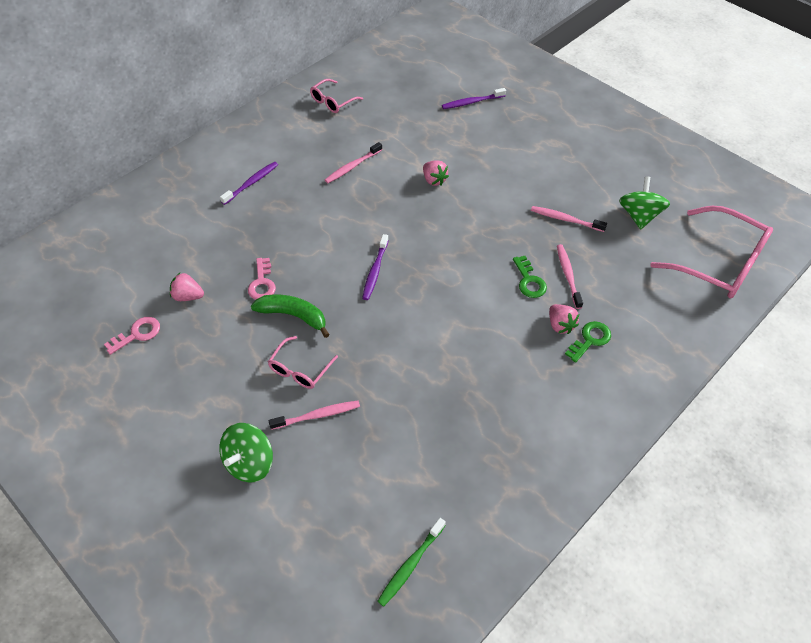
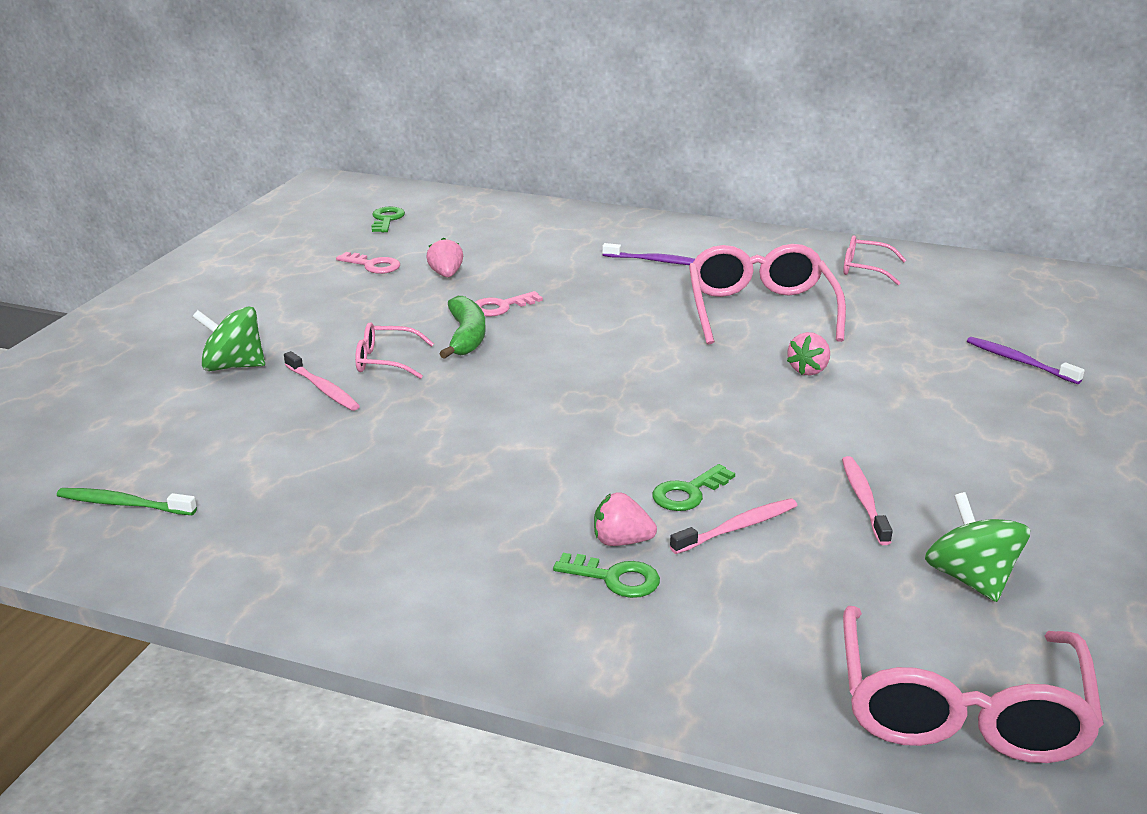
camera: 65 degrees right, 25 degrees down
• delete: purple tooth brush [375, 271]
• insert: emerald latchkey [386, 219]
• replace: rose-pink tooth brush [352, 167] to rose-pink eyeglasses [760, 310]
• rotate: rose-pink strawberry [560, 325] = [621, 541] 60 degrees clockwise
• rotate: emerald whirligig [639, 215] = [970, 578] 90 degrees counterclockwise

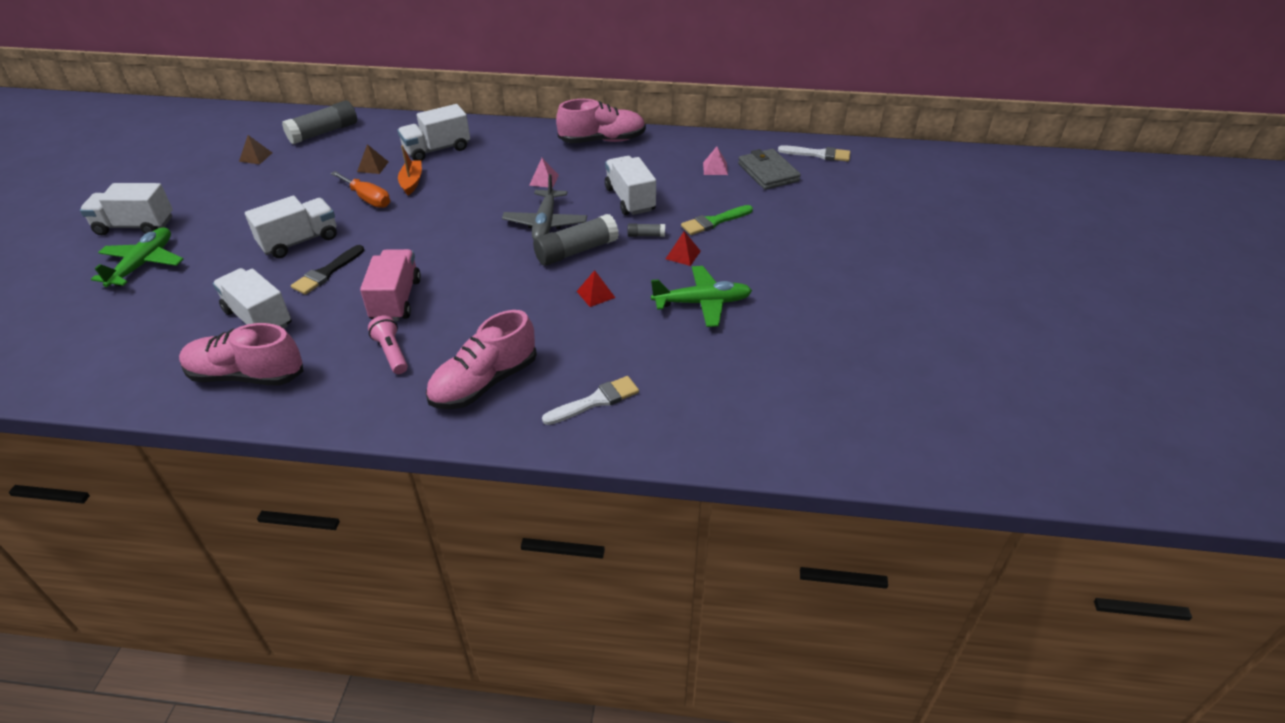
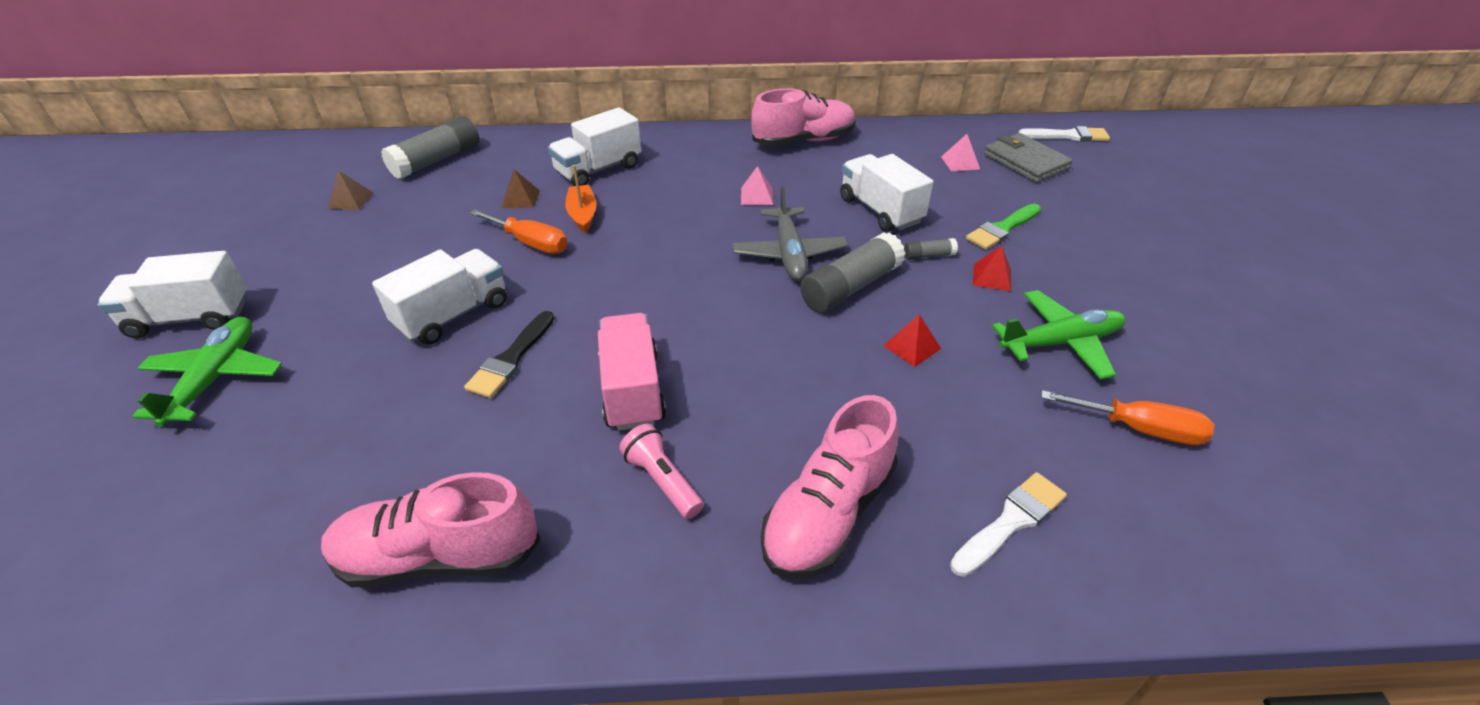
camera: 10 degrees left, 0 degrees up
• delete: white lorry [258, 318]
• insert: orange-coloured hand screwdriver [1139, 429]

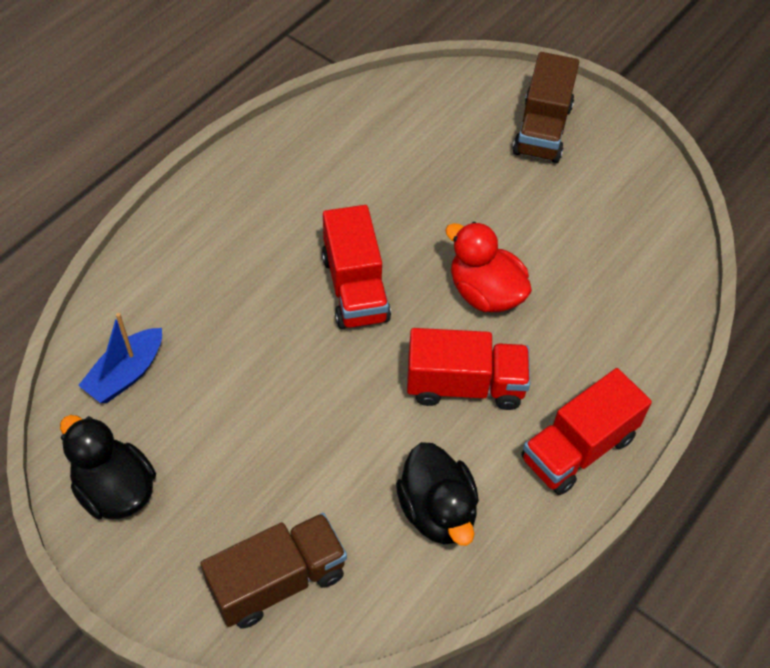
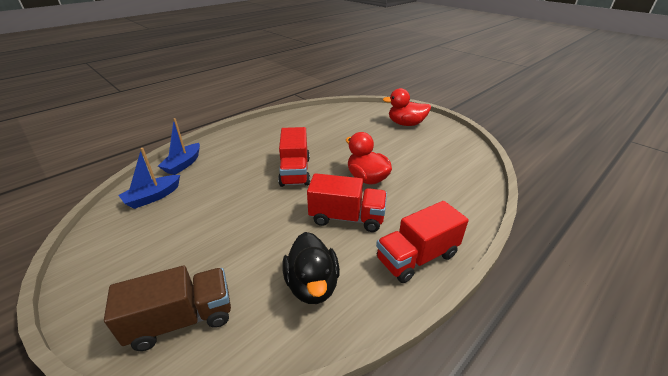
camera: 10 degrees right, 20 degrees down
• delete: ebony duck [115, 489]
• insert: cobalt boat [183, 164]
• replace: russet lorry [542, 129] to scarlet duck [406, 124]

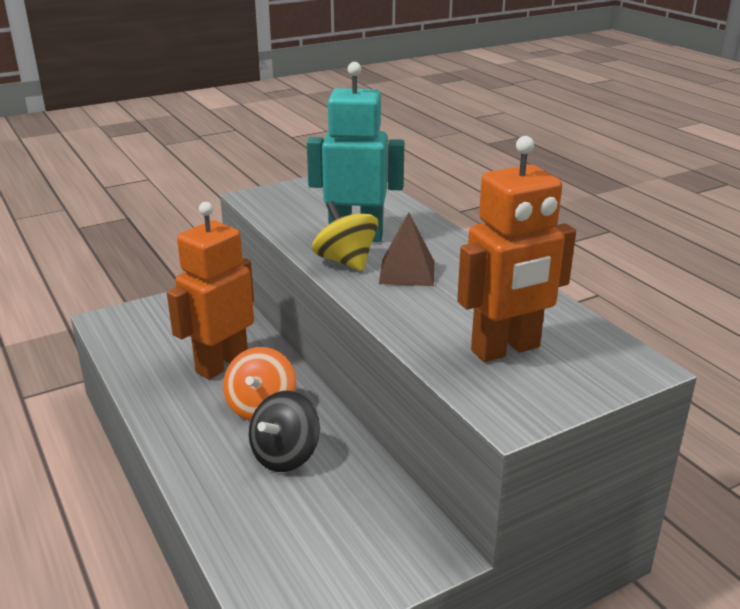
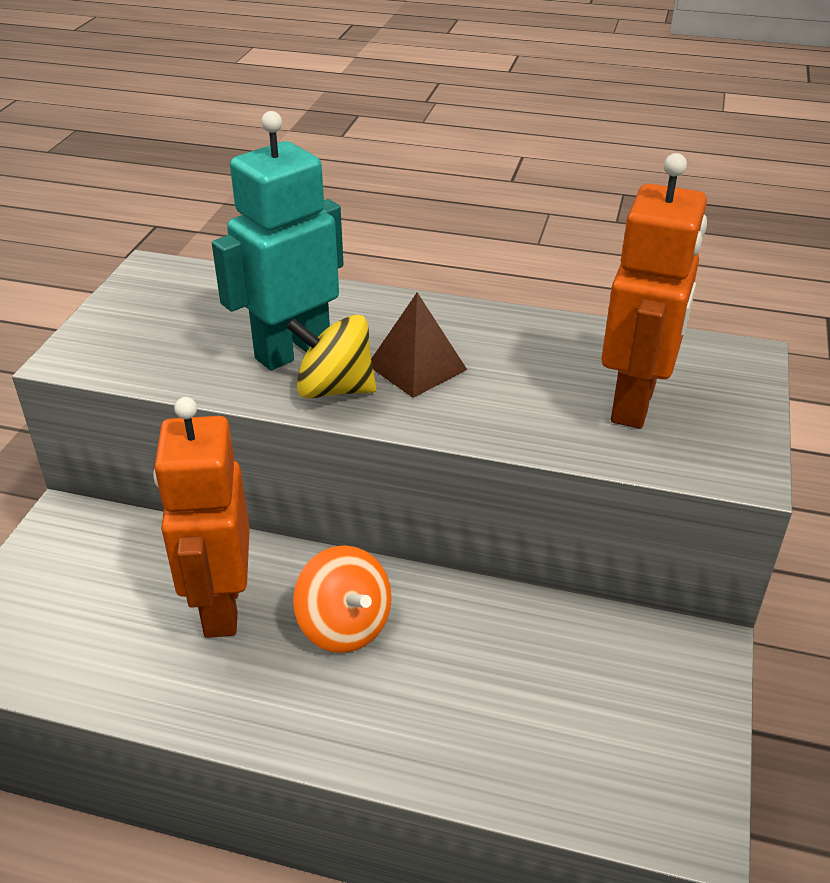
camera: 45 degrees left, 10 degrees up
• delete: ebony whirligig [285, 456]

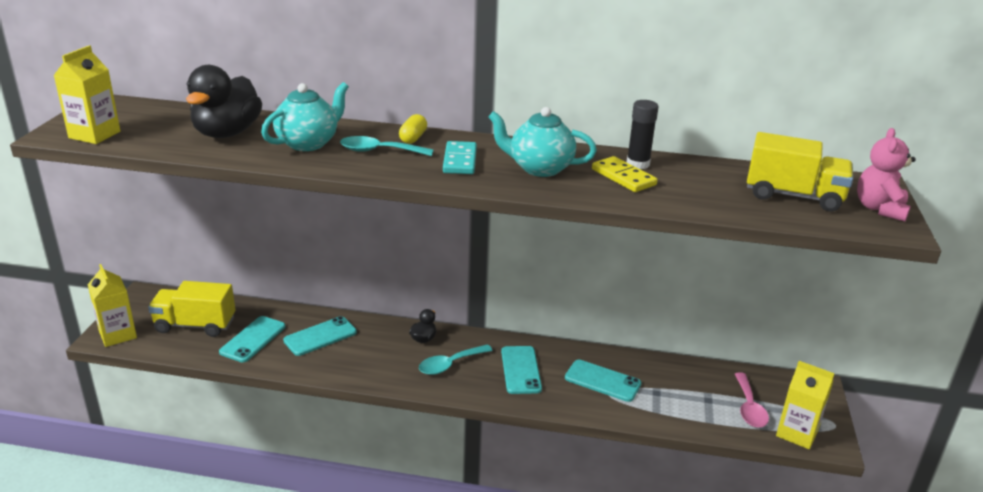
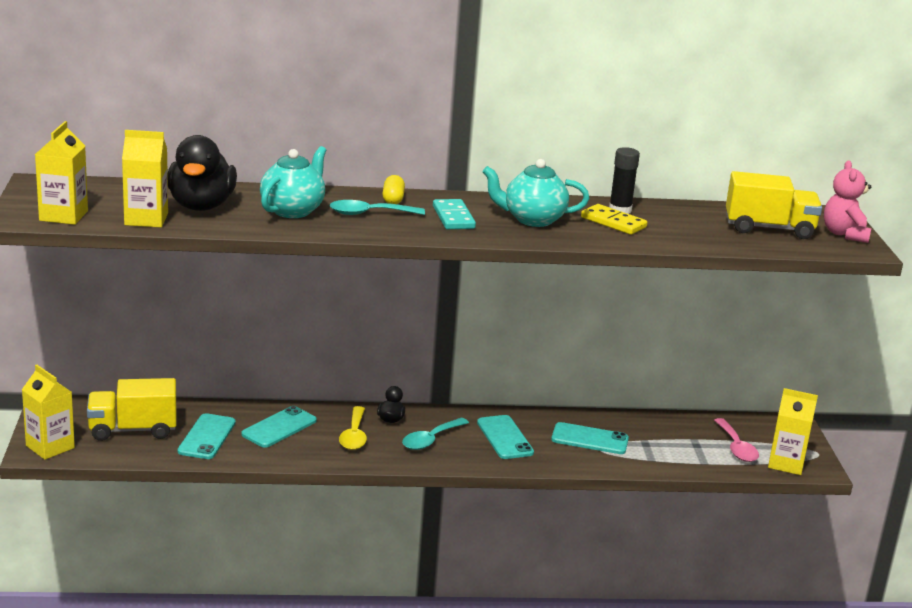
camera: 15 degrees left, 5 degrees down
• insert: golden juice carton [146, 219]
• insert: golden teaspoon [354, 435]

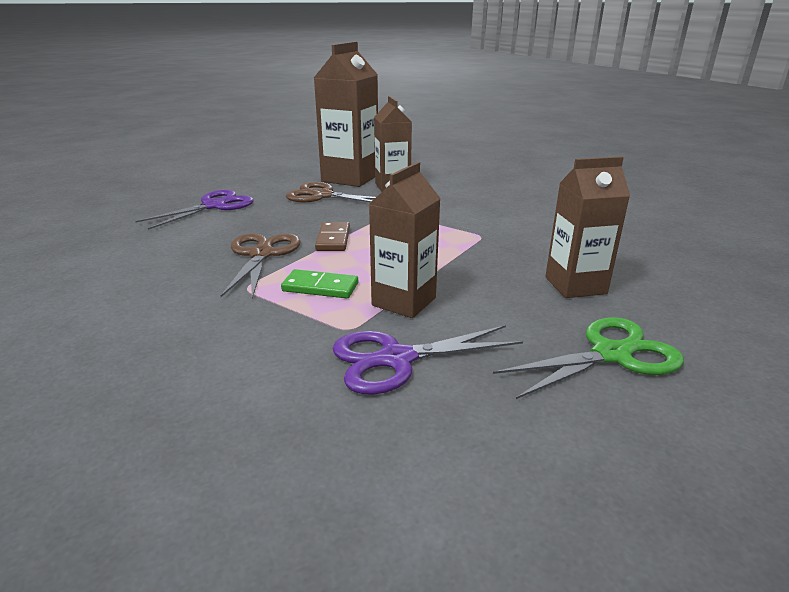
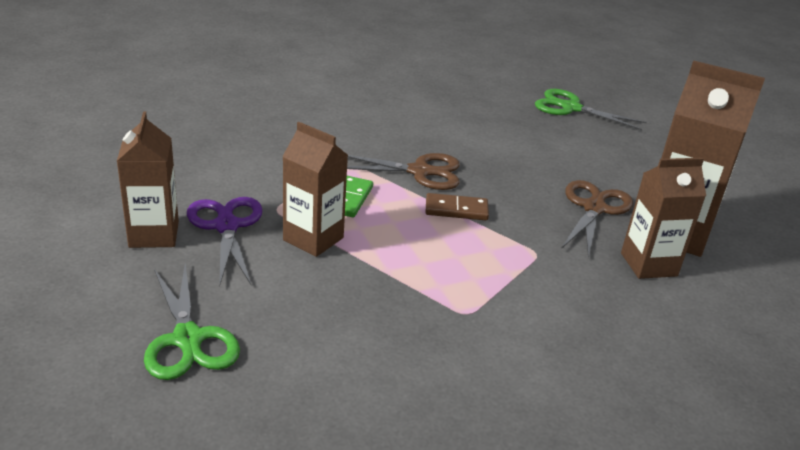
camera: 90 degrees right, 5 degrees up
• delete: purple scissors [214, 206]
• insert: emerald scissors [570, 108]
• move: russet juice carton [575, 285] to [154, 234]

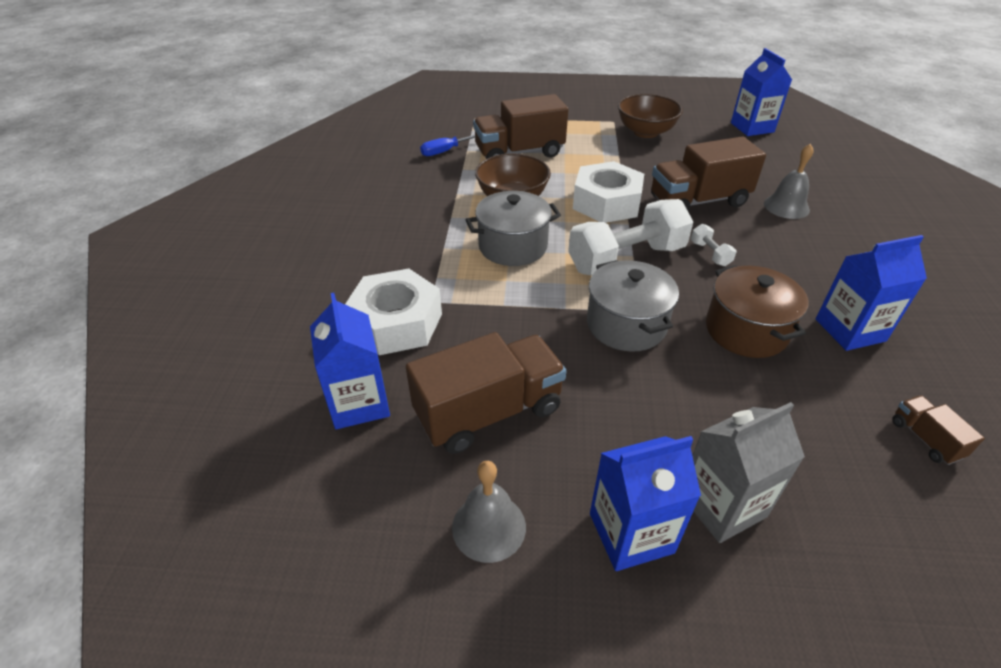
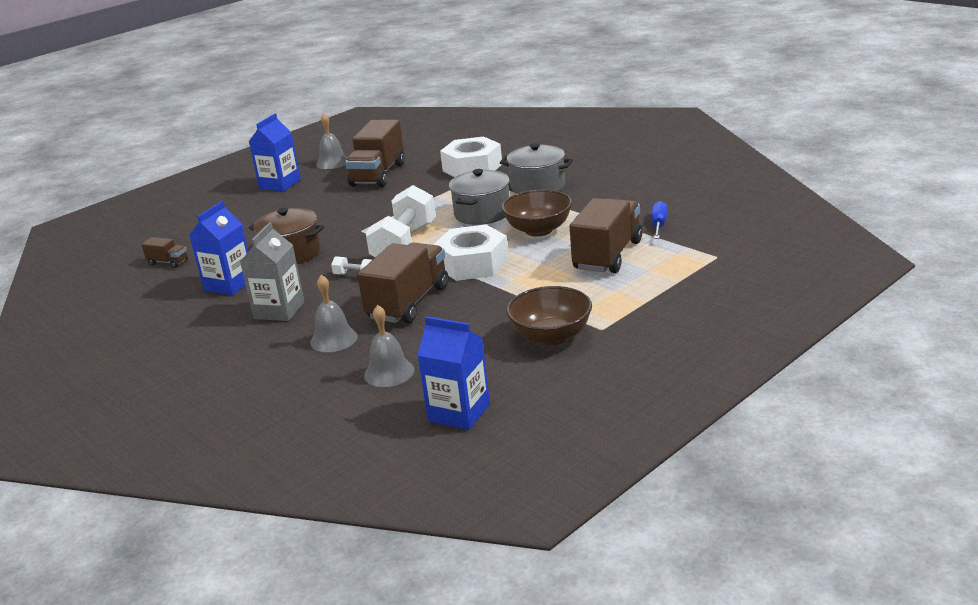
camera: 135 degrees right, 15 degrees down
• delete: cobalt juice carton [359, 403]
• insert: ash-grey bell [389, 372]
• move: ash-grey pot [626, 324] to [538, 186]
• move: ash-grey juice carton [722, 504] to [279, 310]

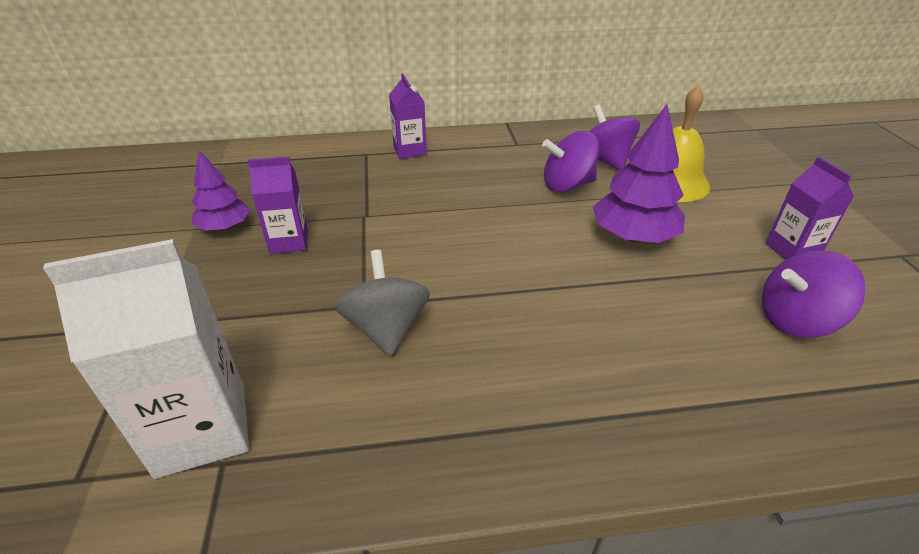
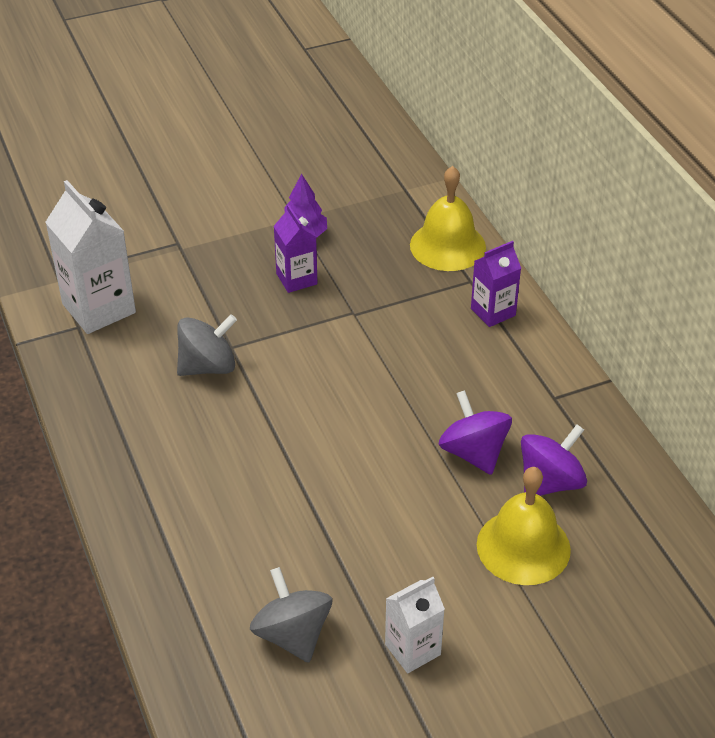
camera: 75 degrees right, 5 degrees up
• delete: purple toy tree [633, 236]
• insert: golden bell [447, 246]
• recolor: purple whirligig [796, 320] to ash-grey whirligig [292, 635]
• recolor: purple juice carton [792, 250] to white juice carton [412, 649]

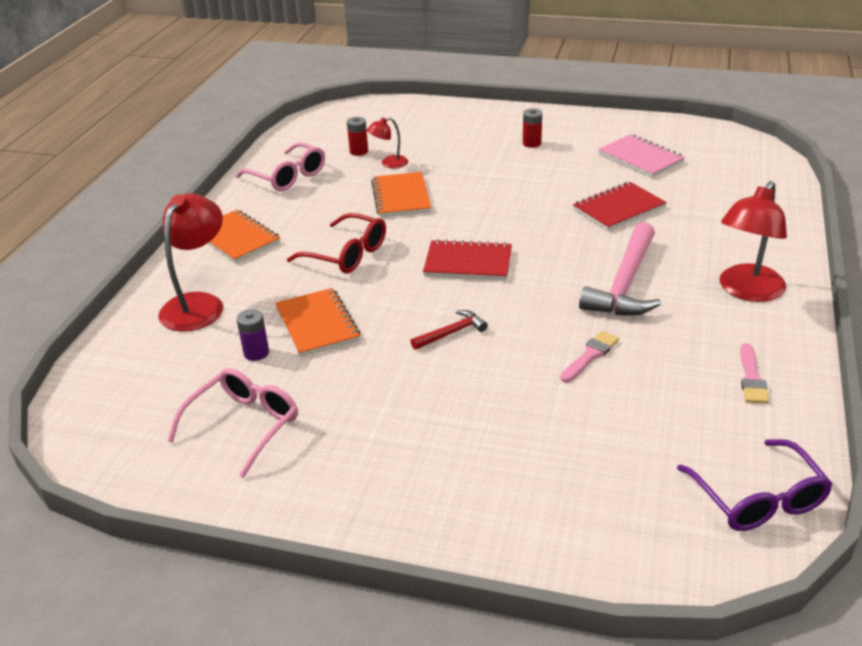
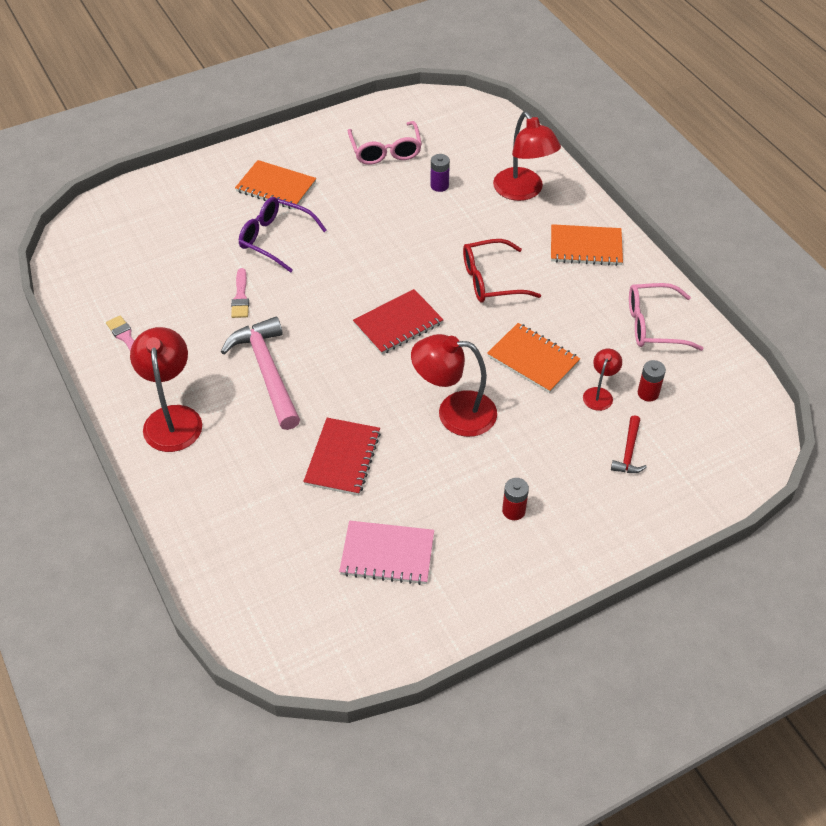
camera: 135 degrees right, 15 degrees up
• insert: scarlet lamp [454, 413]
• move: orange-coloured notepad [317, 324] to [276, 187]
• move: scarlet hammer [451, 333] to [629, 452]
• move: purple eyeglasses [757, 498] to [276, 239]

